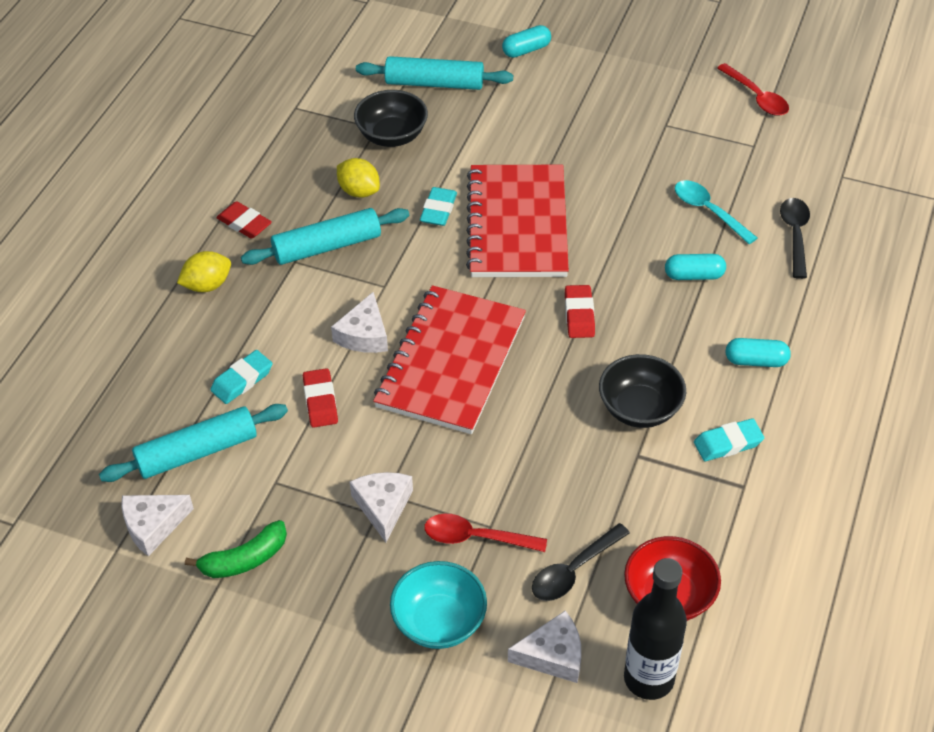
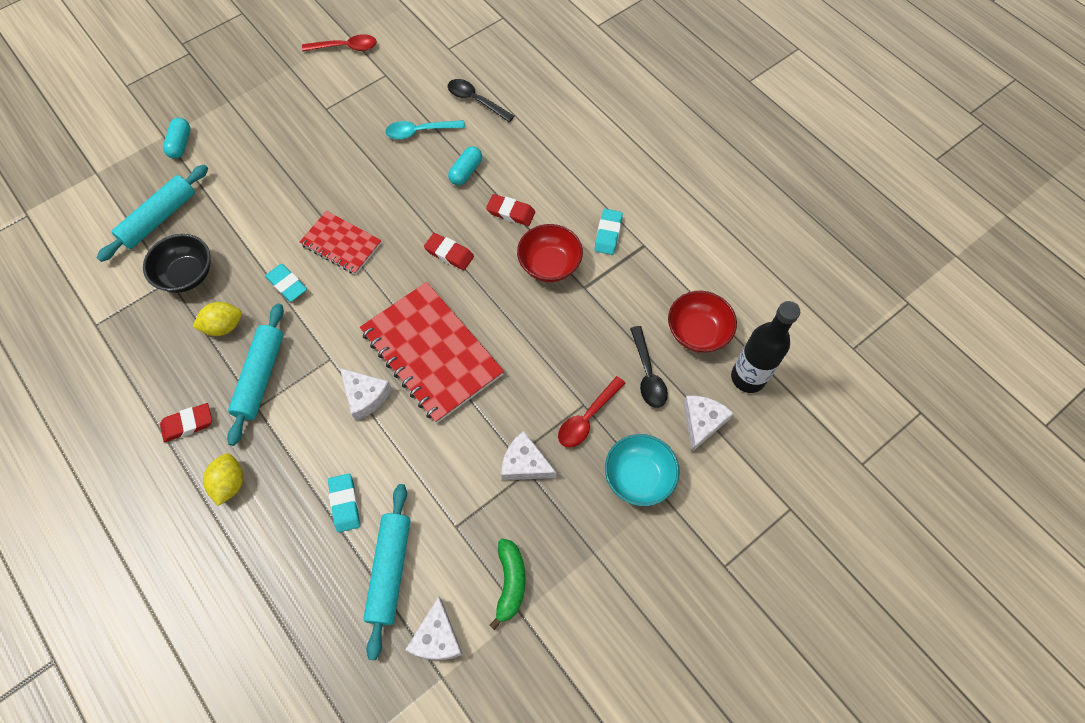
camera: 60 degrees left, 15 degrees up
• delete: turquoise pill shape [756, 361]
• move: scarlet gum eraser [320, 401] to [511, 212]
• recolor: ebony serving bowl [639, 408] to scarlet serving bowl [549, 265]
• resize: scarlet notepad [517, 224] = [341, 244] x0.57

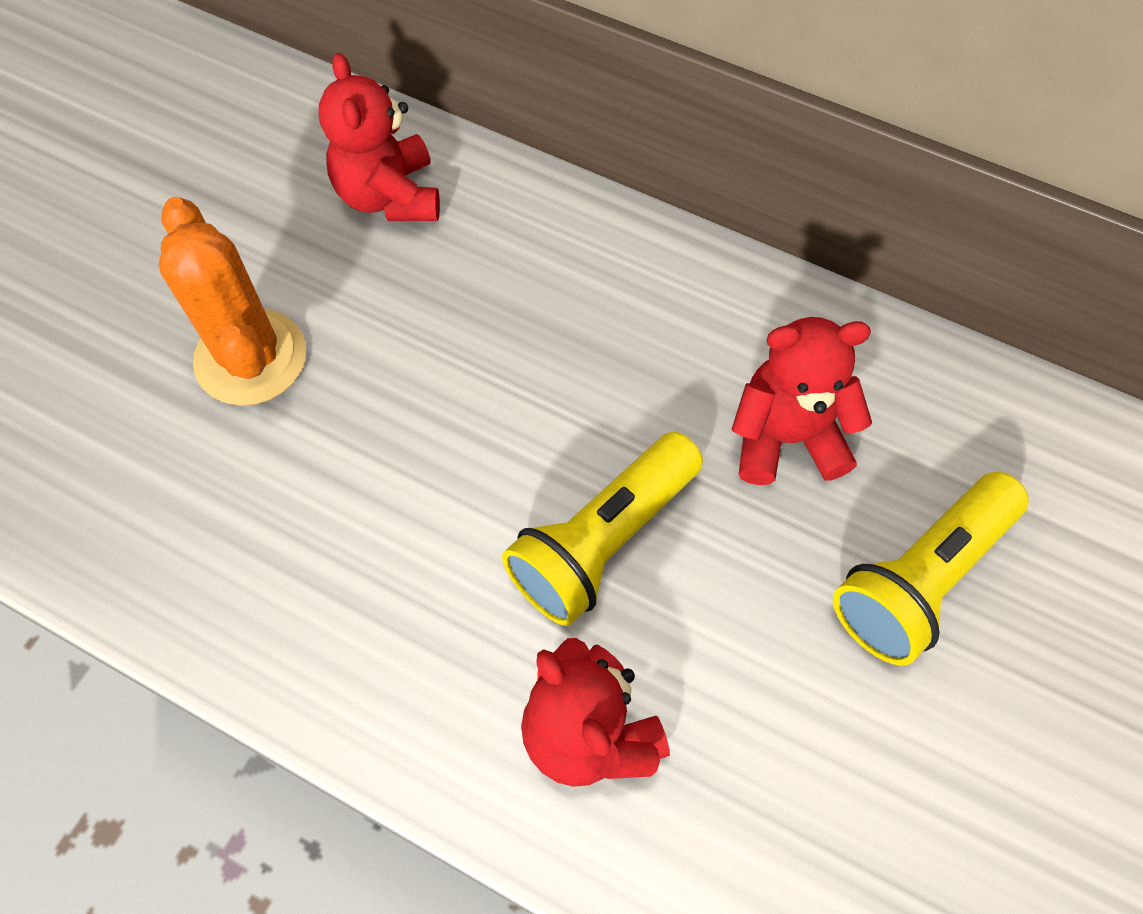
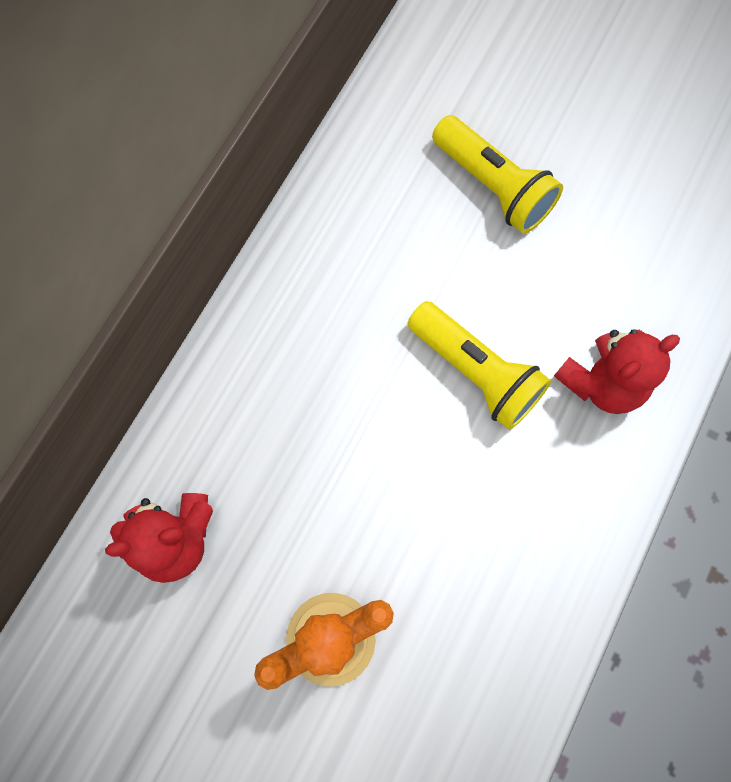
camera: 90 degrees left, 10 degrees up
• delete: scarlet teddy [786, 437]

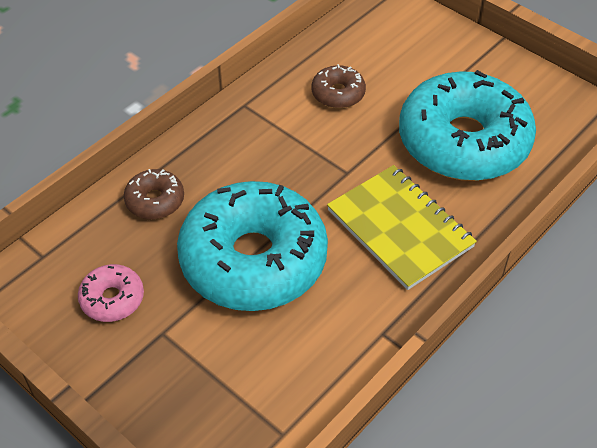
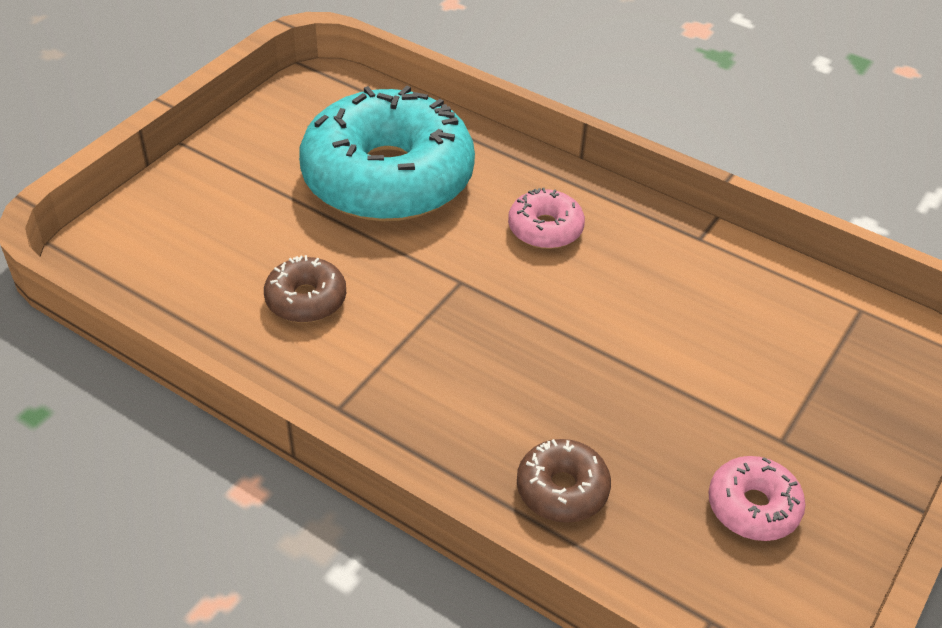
camera: 100 degrees left, 5 degrees down
• delete: turquoise doughnut [253, 260]
• replace: golden notepad [400, 228] to rose-pink doughnut [545, 229]

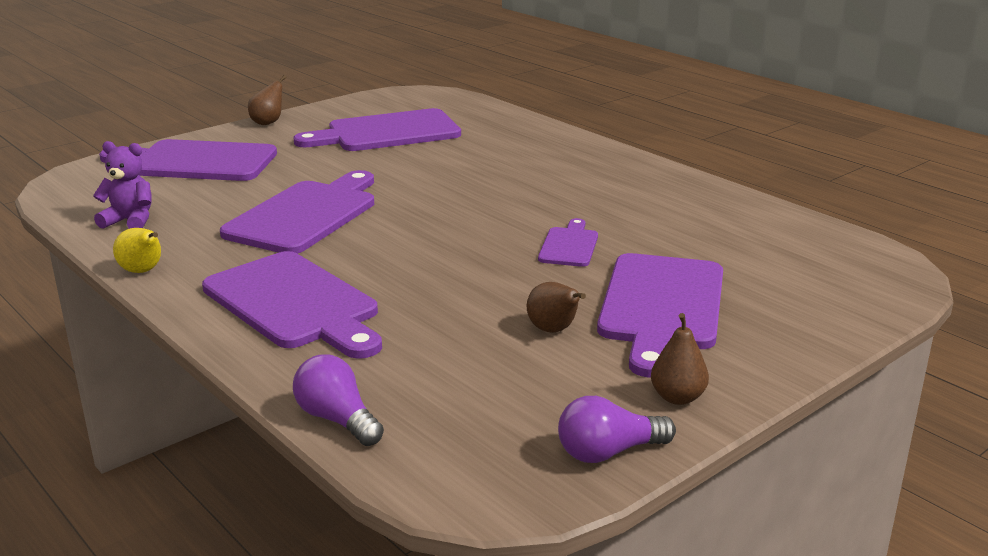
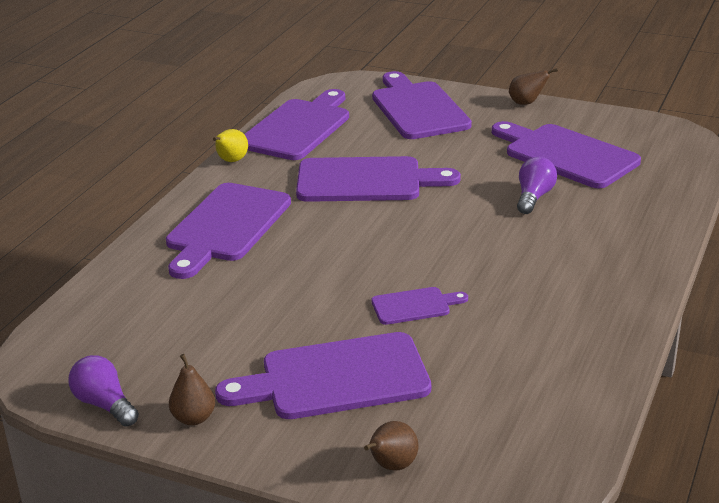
camera: 65 degrees right, 5 degrees up
• move: purple bulb [337, 419] to [534, 197]
• move: russet pear fruit [554, 330] to [391, 466]
• replace: purple teddy [130, 221] to purple bread board [298, 127]

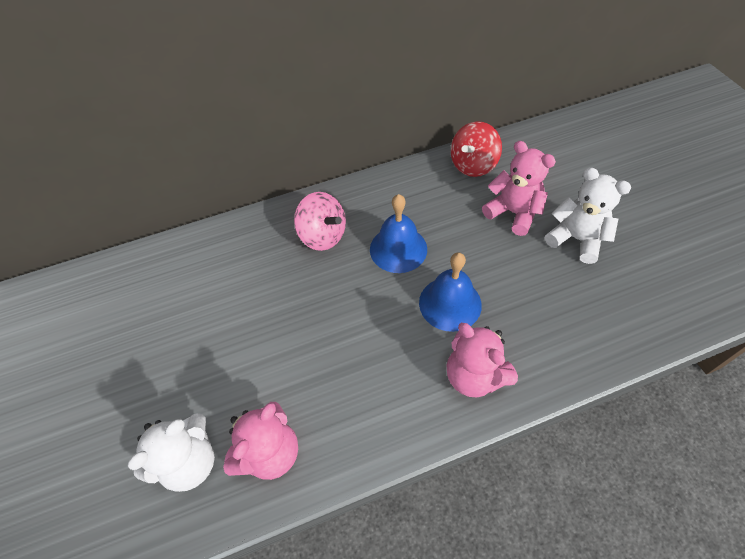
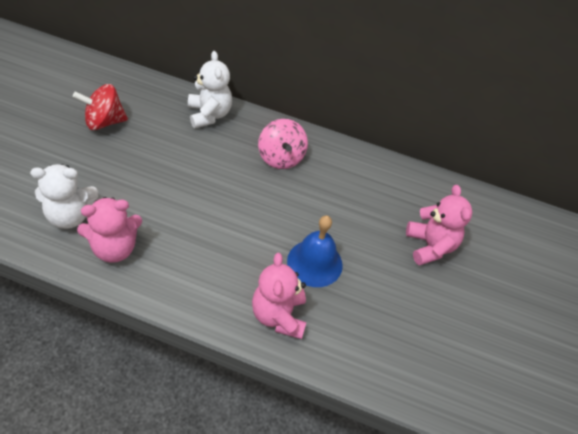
camera: 30 degrees right, 5 degrees down
• delete: cobalt bell [398, 249]
• move: scarlet whirligig [473, 165] to [104, 122]
• move: white teddy [576, 239] to [209, 115]

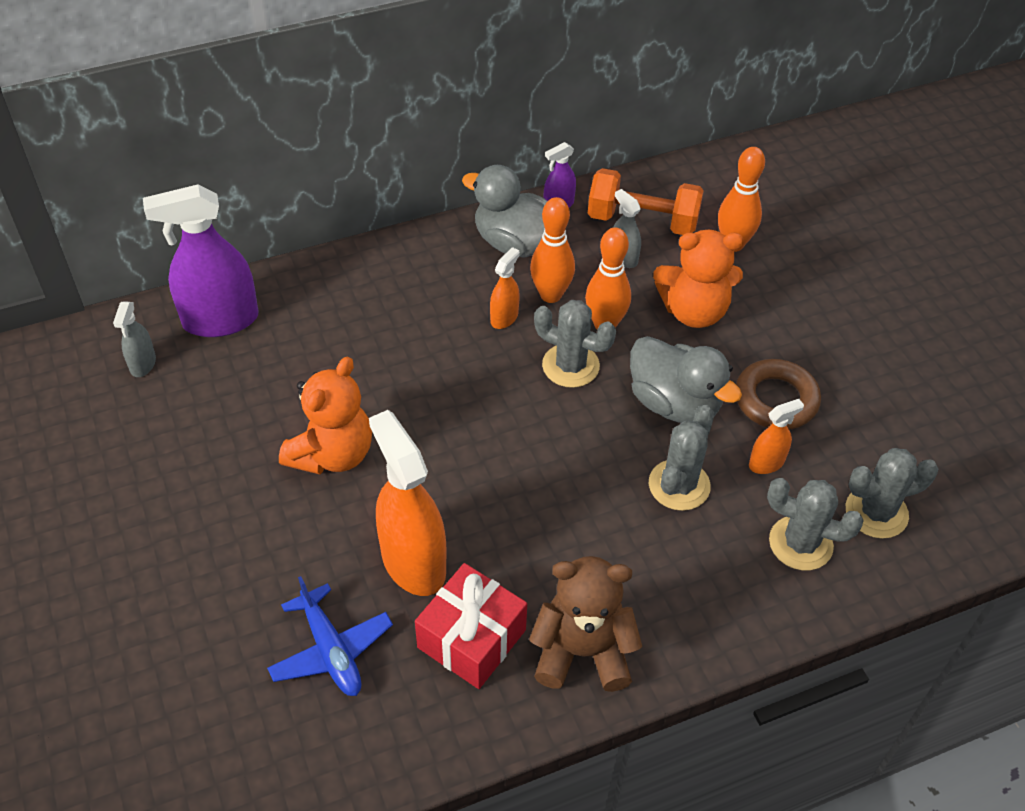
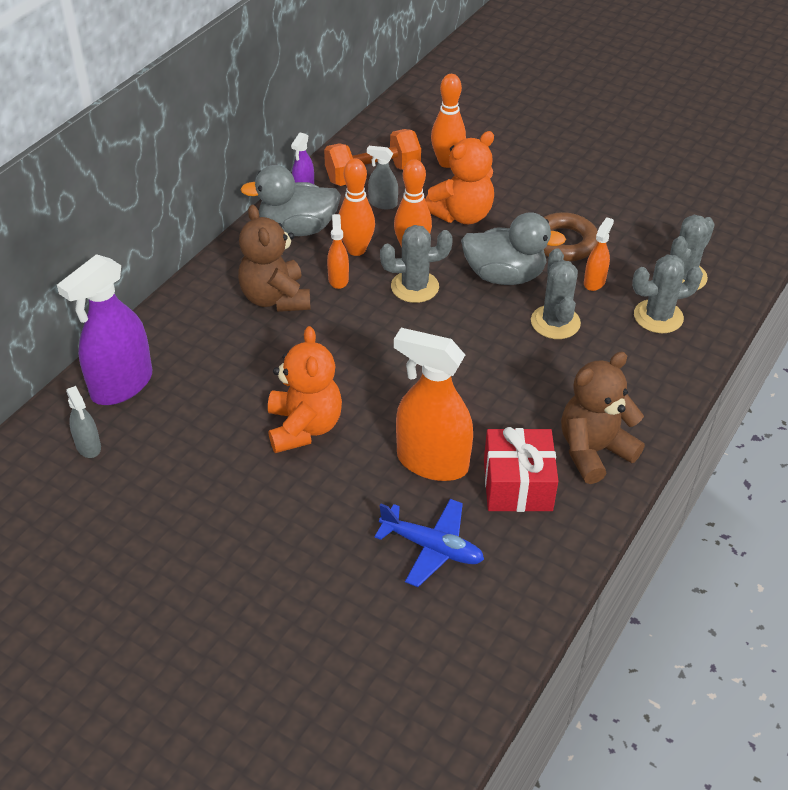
camera: 35 degrees left, 5 degrees down
• insert: russet teddy [275, 298]

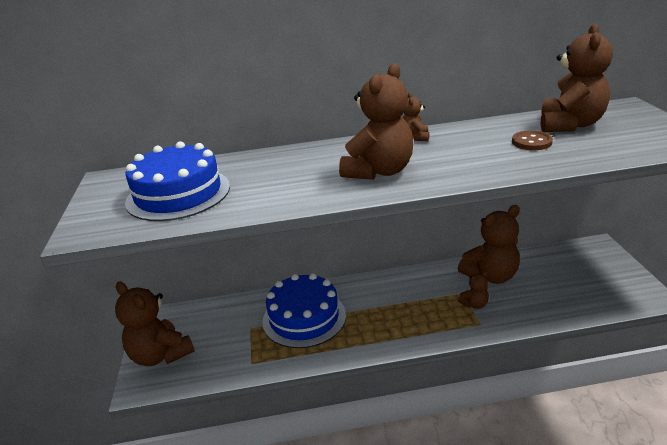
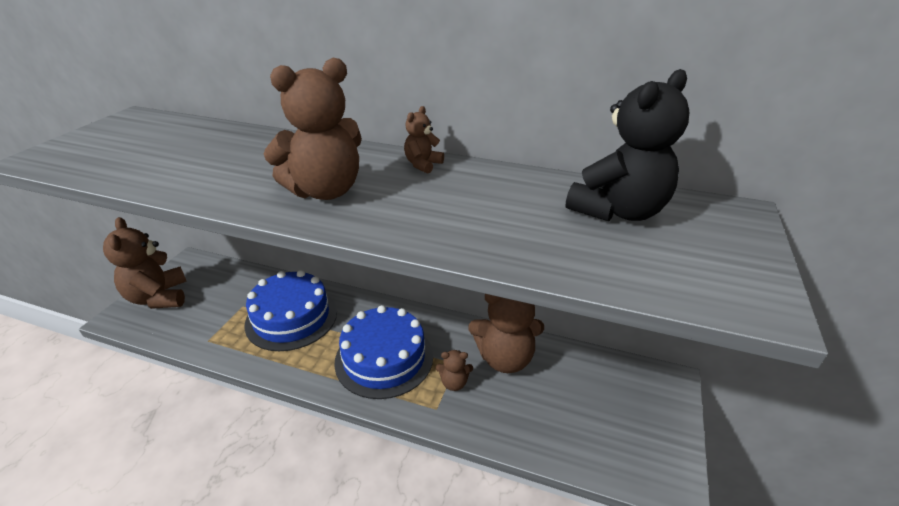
camera: 25 degrees right, 5 degrees up
• delete: russet shirt button [531, 142]
• move: cobalt gateau [178, 194] to [384, 358]
• recolor: russet teddy [570, 125] to ebony teddy [618, 211]

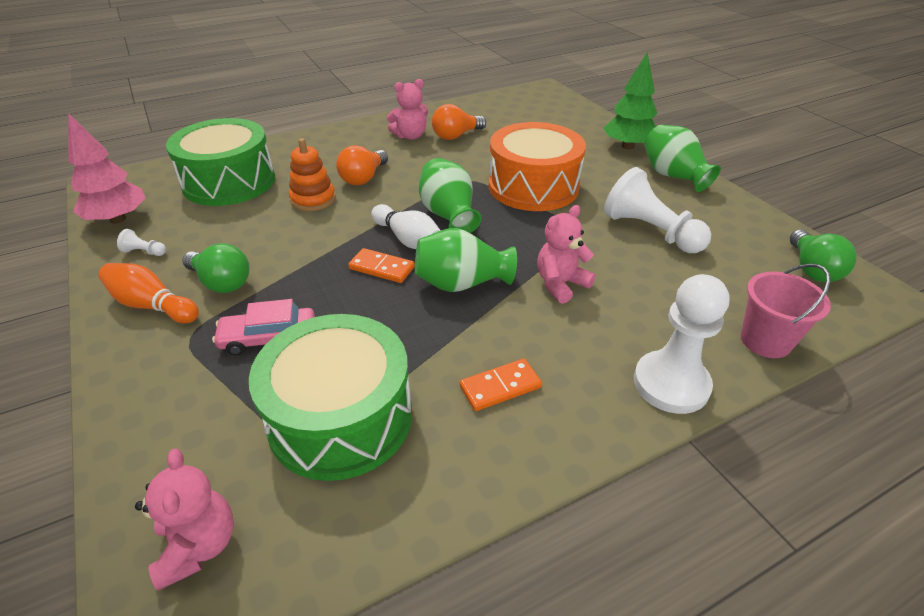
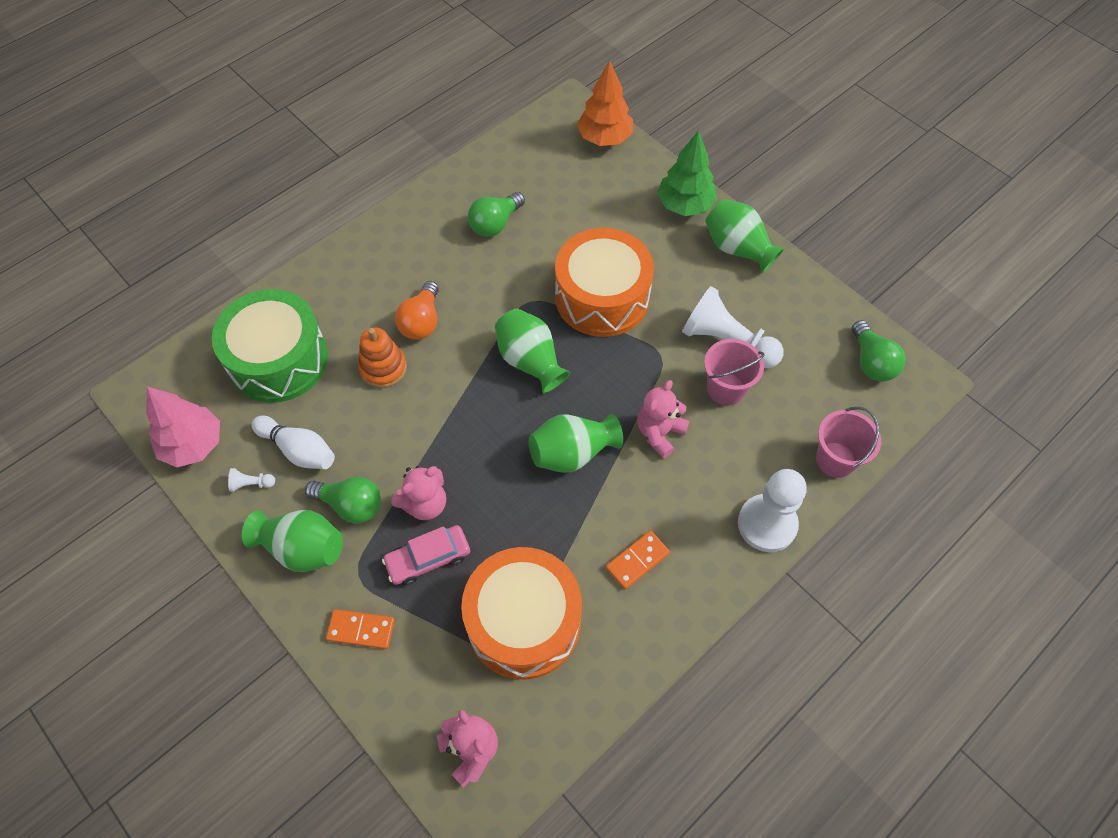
camera: 15 degrees left, 20 degrees up
• insert: orange-coloured toy tree [604, 138]
• insert: rose-pink pail [726, 389]
• move: orange-coloured domino tile [381, 268] to [361, 630]
• move: white skittle [408, 239] to [298, 450]
• move: rose-pink teddy [410, 136] to [425, 504]
• replace: orange-coloured skittle [152, 306] to emerald vase [302, 548]
• recolor: emerald snare drum [340, 417] to orange-coloured snare drum [523, 621]
• recolor: orange-coloured bulb [456, 136] to emerald bulb [495, 224]

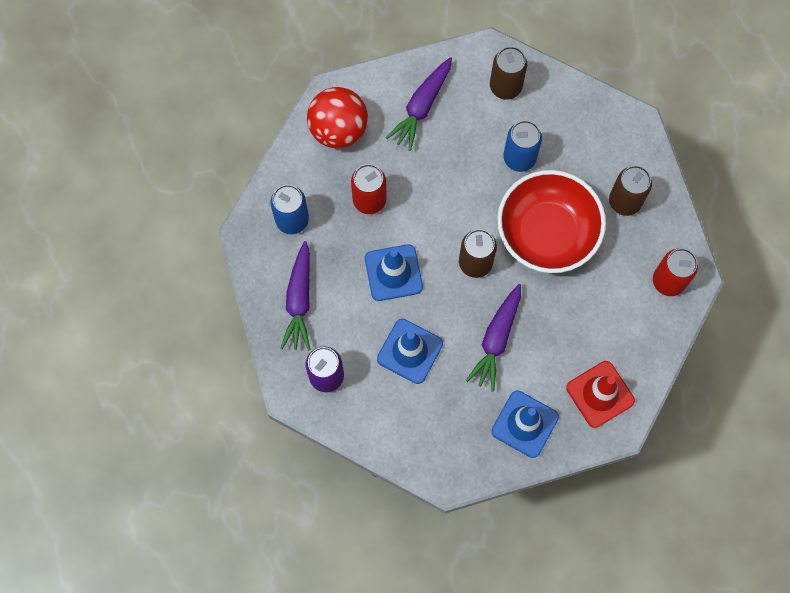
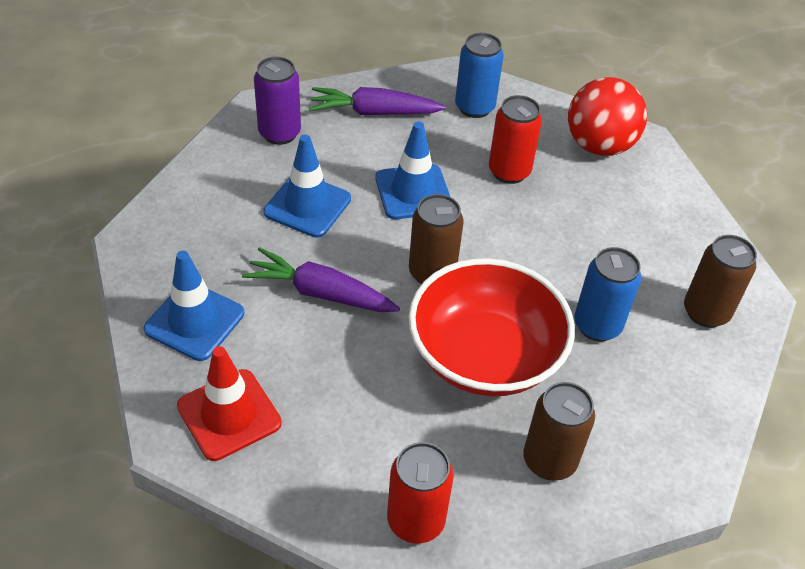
camera: 85 degrees right, 25 degrees down
• delete: purple toy carrot [421, 107]

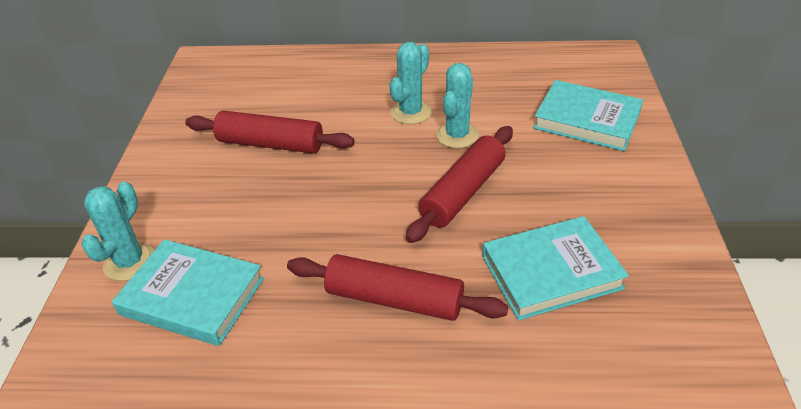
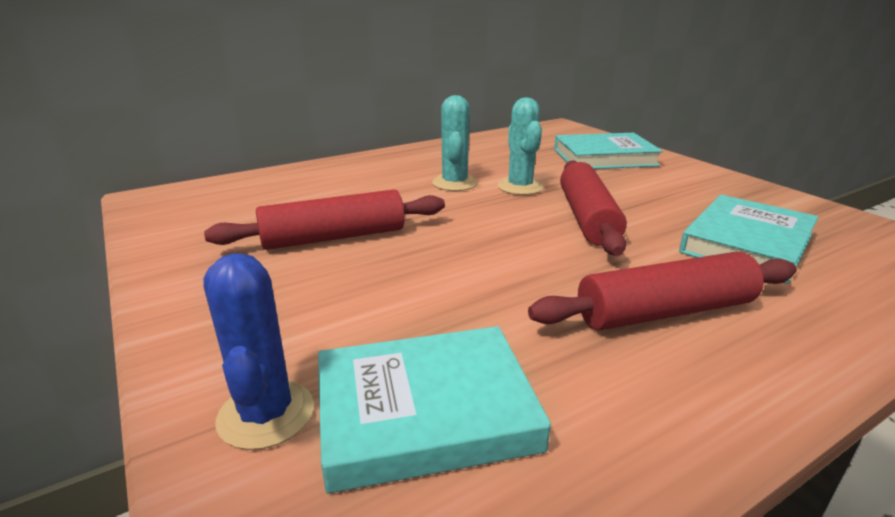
camera: 35 degrees left, 15 degrees down
• recolor: turquoise prickly plant [130, 262] to cobalt prickly plant [266, 414]

